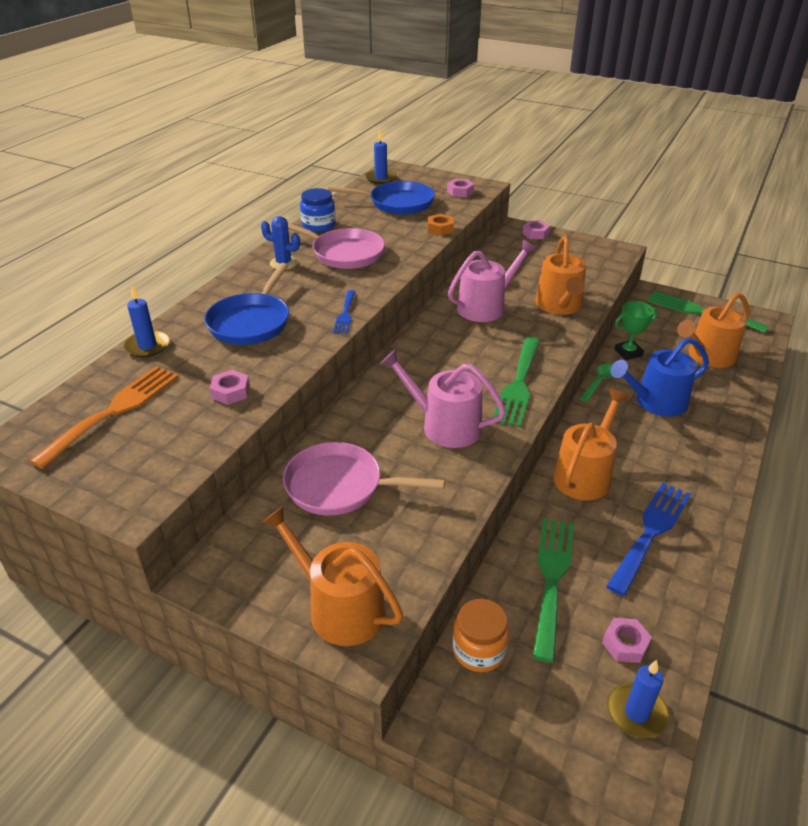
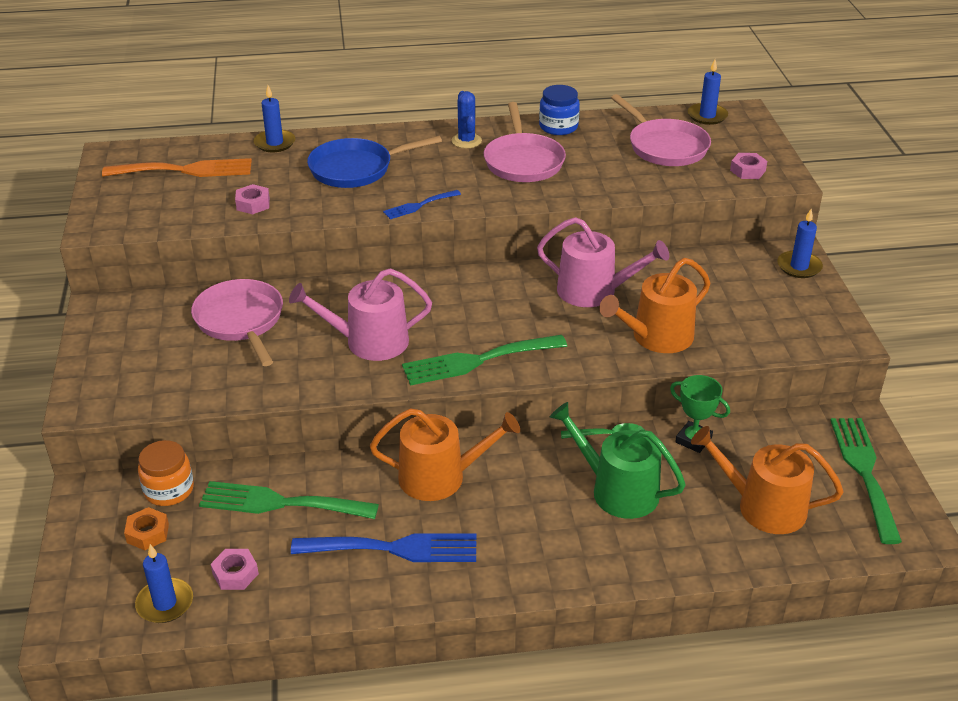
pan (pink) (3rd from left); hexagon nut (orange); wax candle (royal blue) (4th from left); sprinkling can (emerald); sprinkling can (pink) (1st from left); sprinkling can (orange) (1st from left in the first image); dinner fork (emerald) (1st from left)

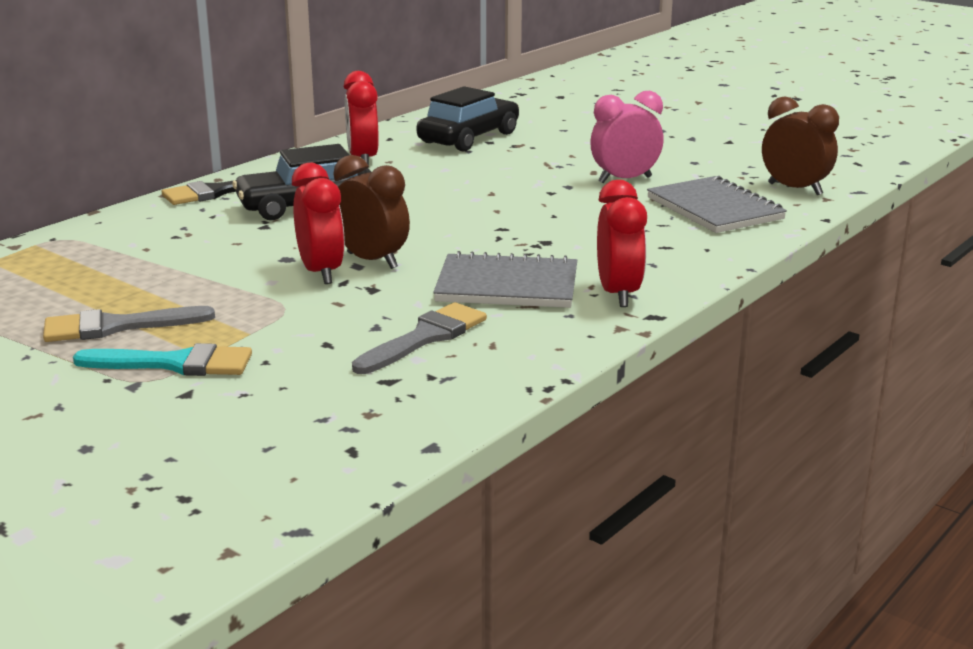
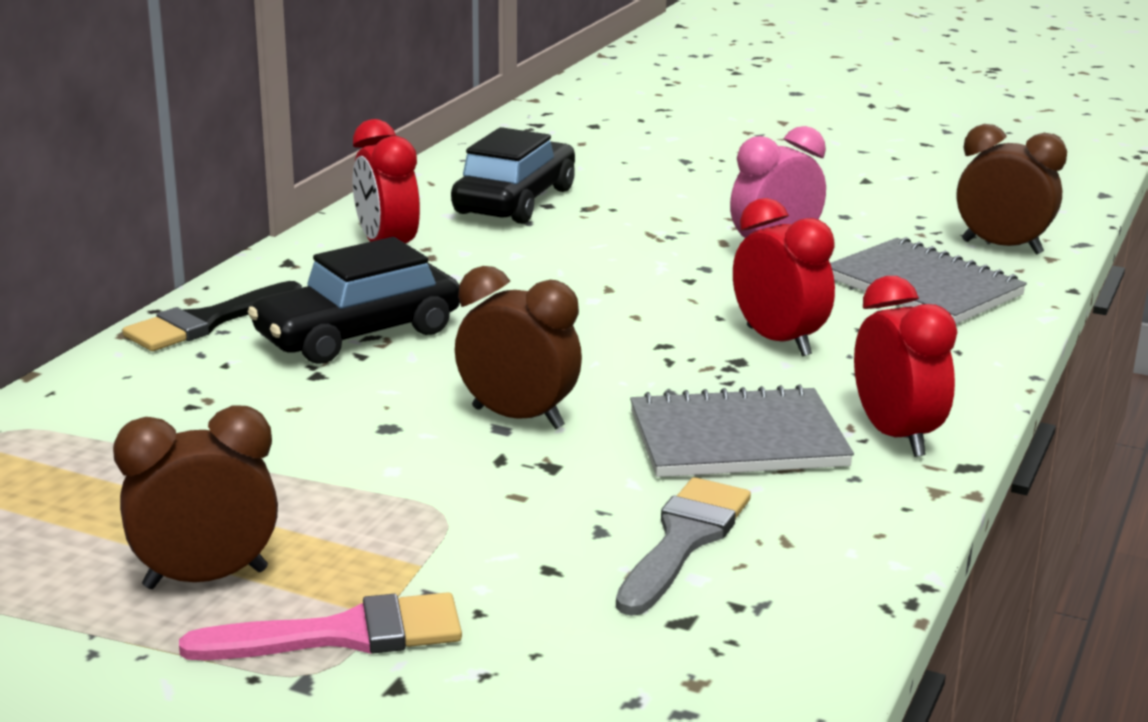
bedside clock (red) (2nd from left); bedside clock (dark brown) (1st from left); brush (pink)

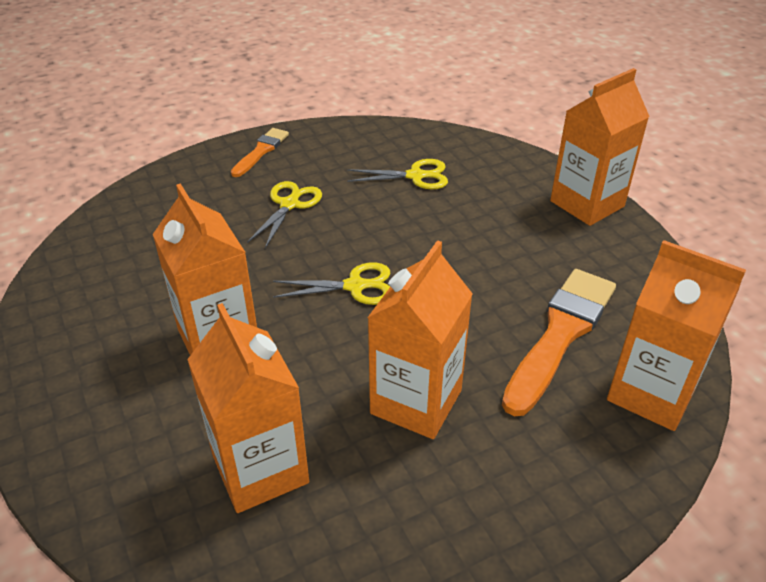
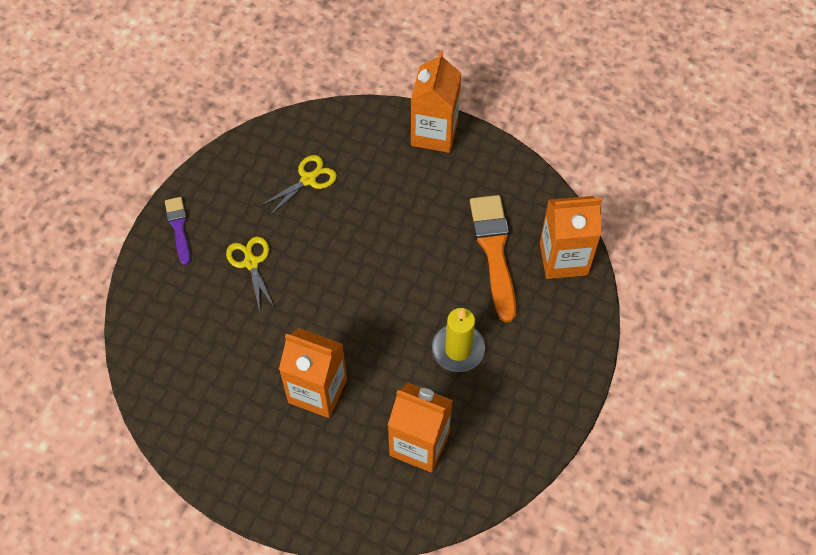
brush (violet); wax candle (bright yellow); scissors (bright yellow) (2nd from left in the first image)

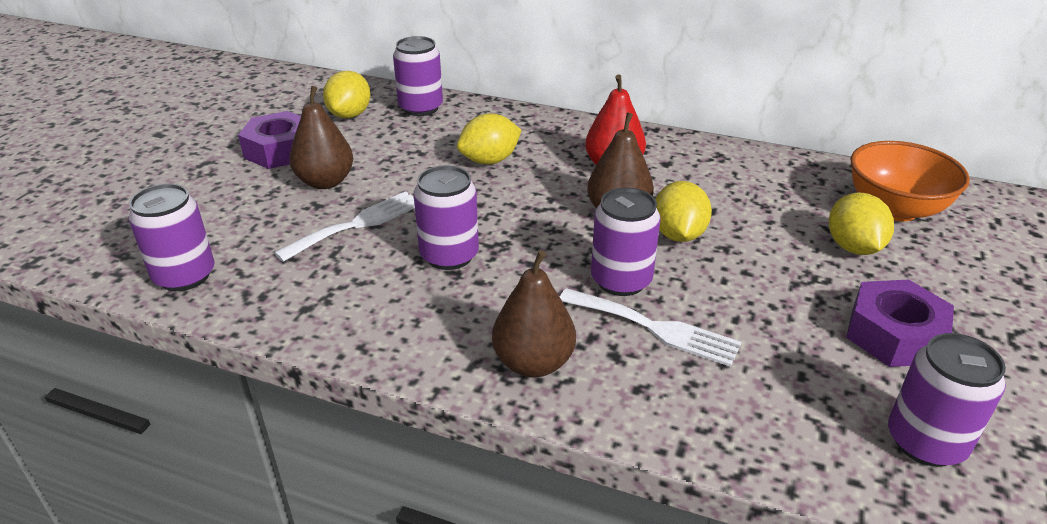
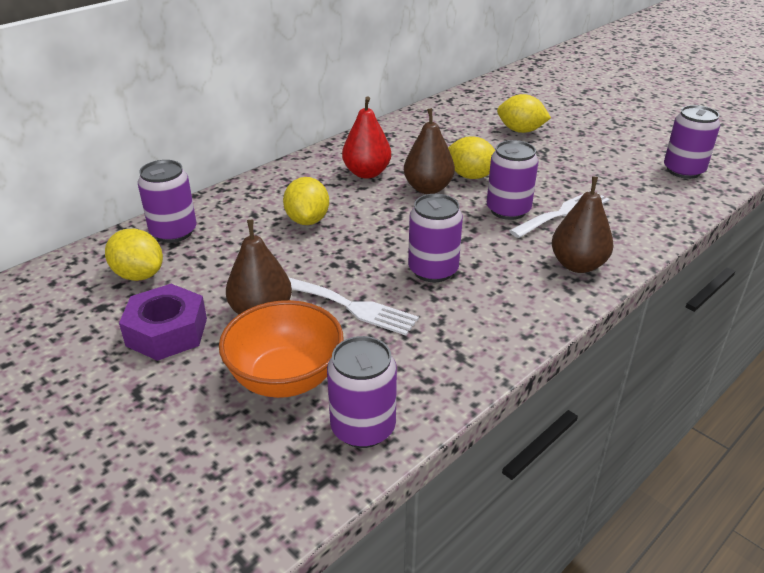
deep dish (orange); dinner fork (snow-white) (1st from left); hexagon nut (violet) (2nd from left in the first image)

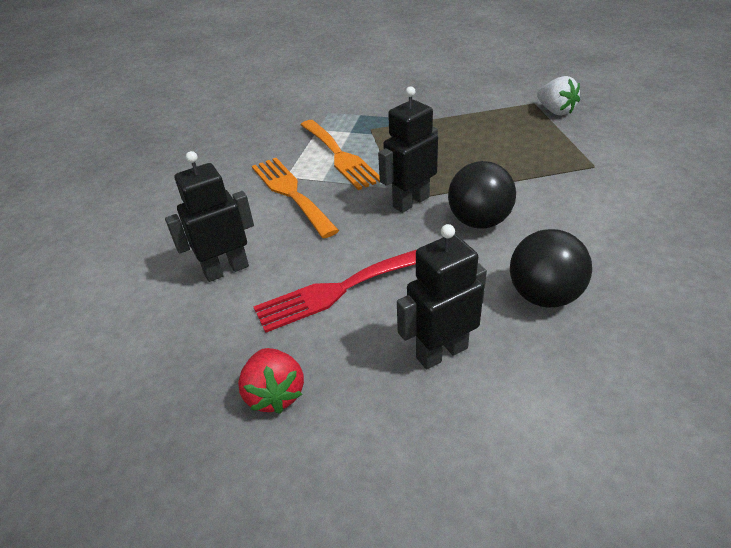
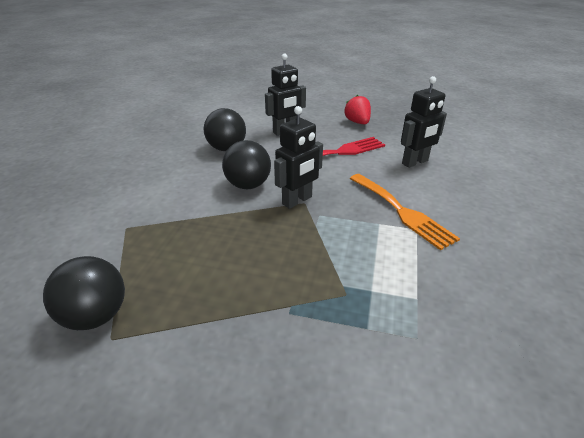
ball (black) (1st from left); dinner fork (orange) (2nd from left in the first image)

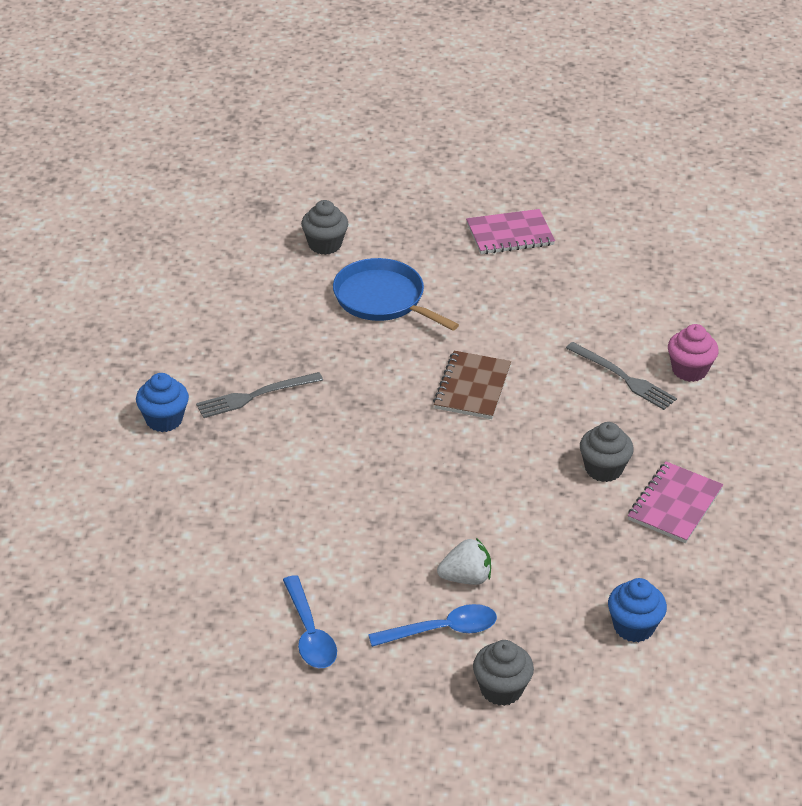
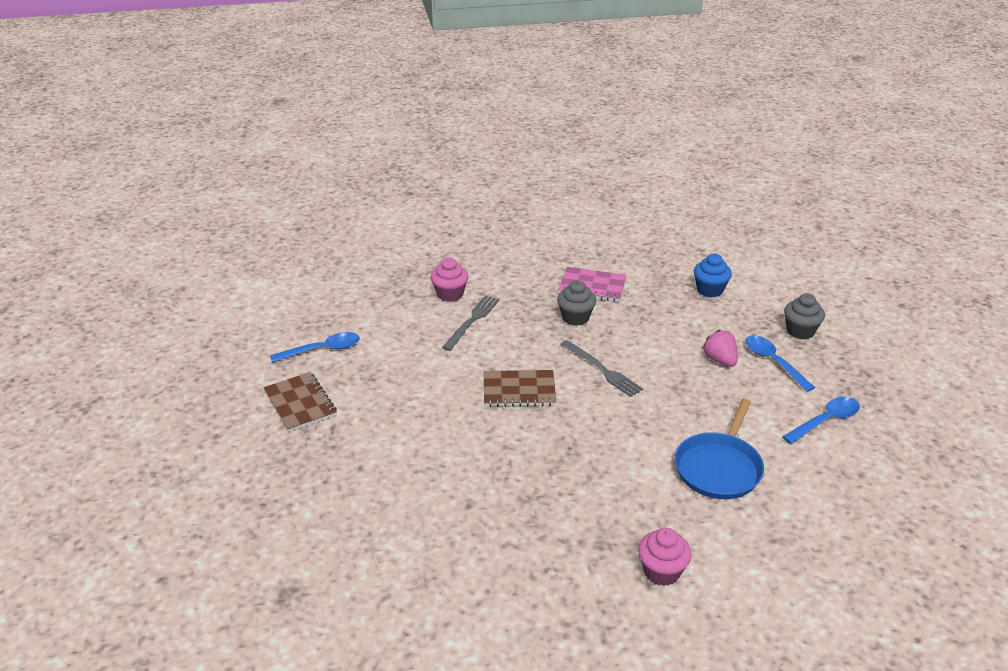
muffin (gray) (1st from left in the first image); notepad (dark brown) (1st from left); pan (royal blue); dinner fork (gray) (2nd from left); muffin (pink) (2nd from left); toy strawberry (pink); spoon (royal blue) (1st from left)

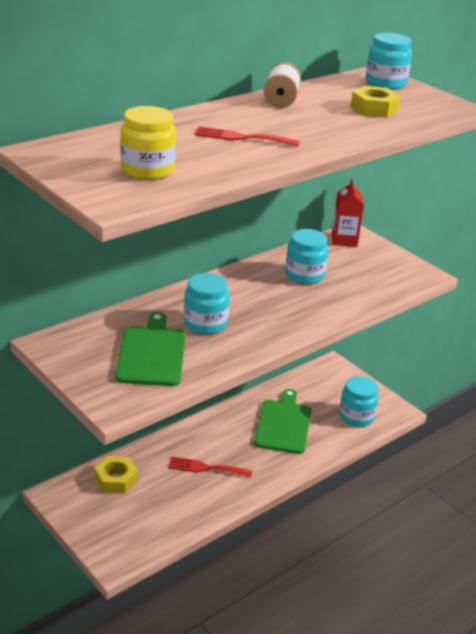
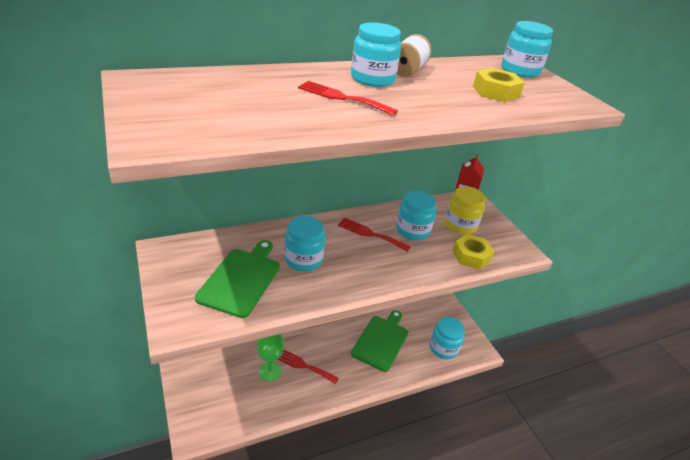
jam jar (bright yellow); hexagon nut (bright yellow) (1st from left); jam jar (turquoise) (2nd from left); dinner fork (red) (3rd from left); wine glass (emerald)

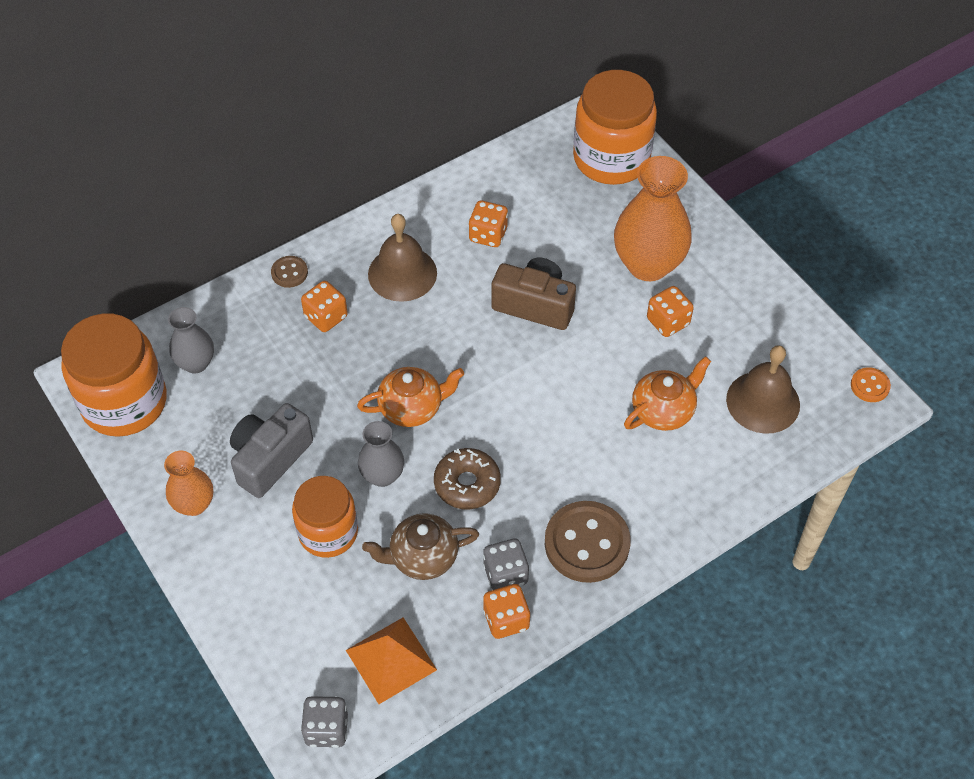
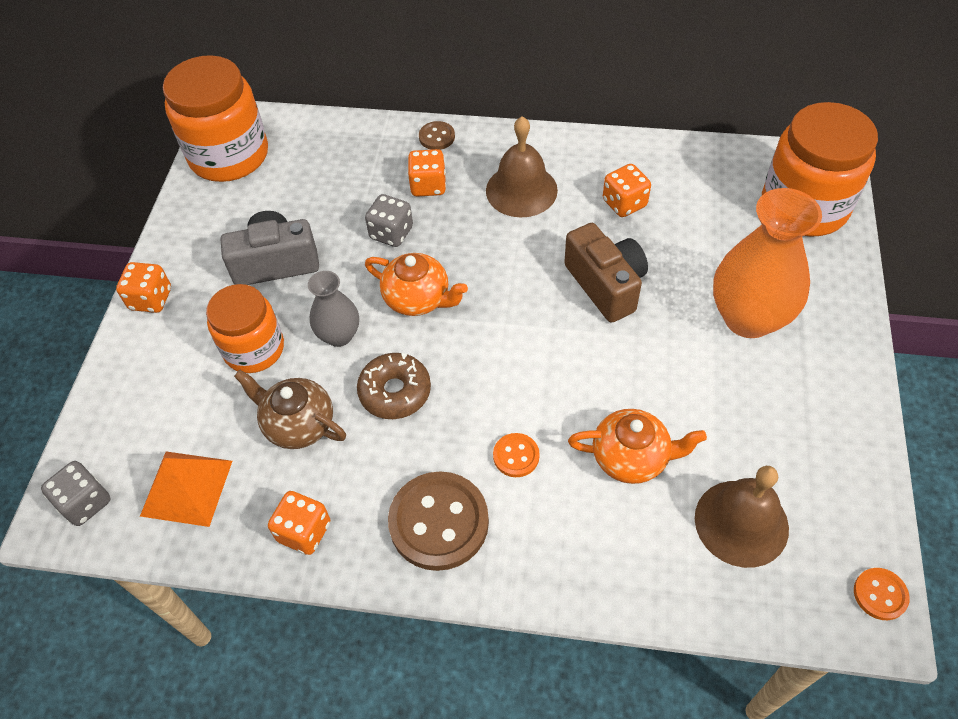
game die (orange) (1st from left); vase (gray) (1st from left in the first image); vase (orange) (1st from left in the first image); game die (gray) (2nd from left); button (orange) (1st from left)

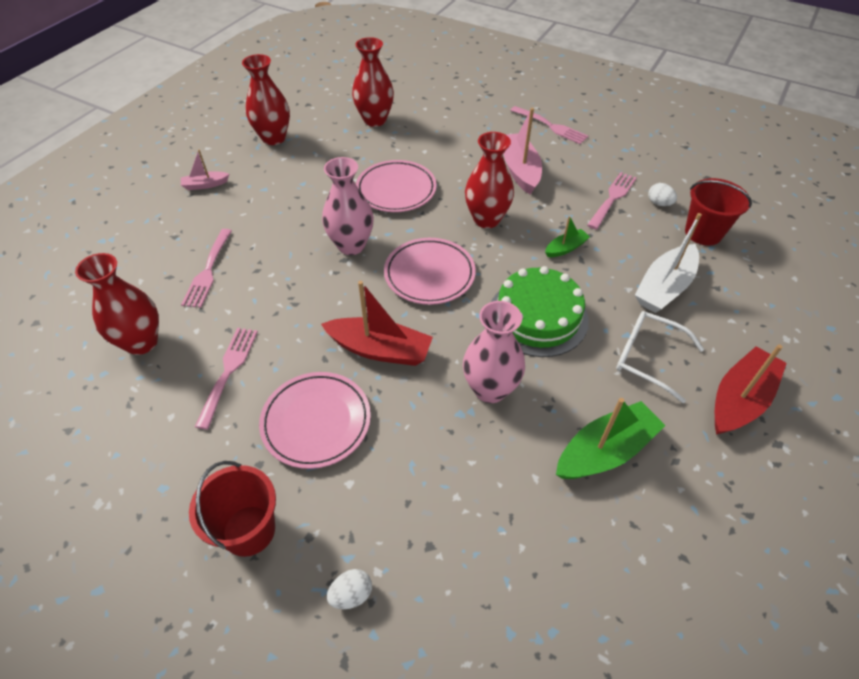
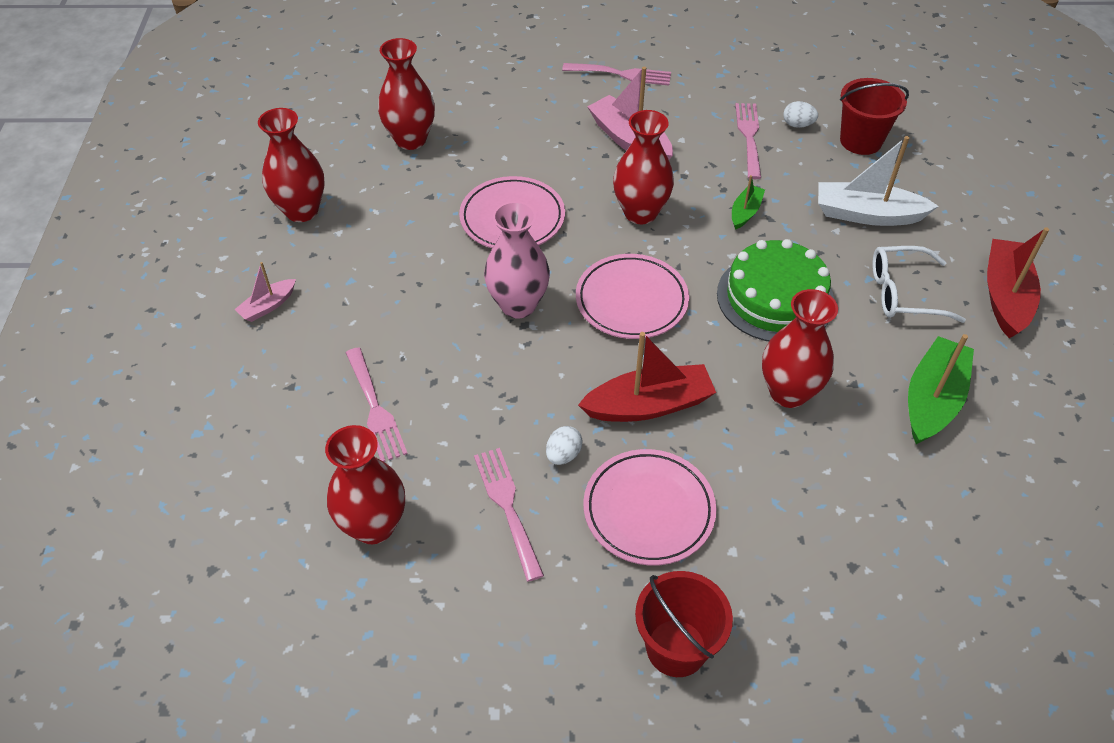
boat (snow-white); vase (red) (5th from left); egg (snow-white) (1st from left)

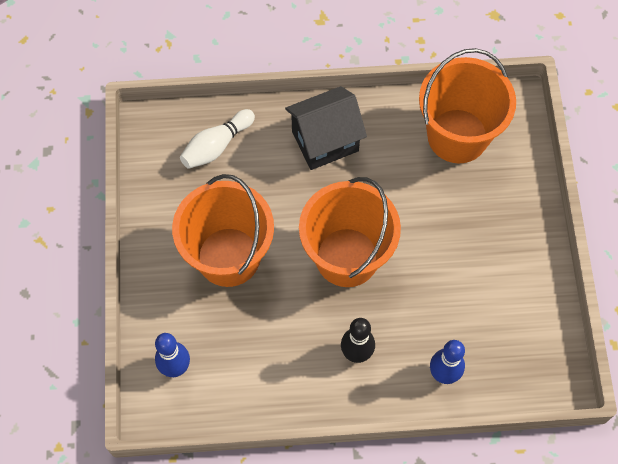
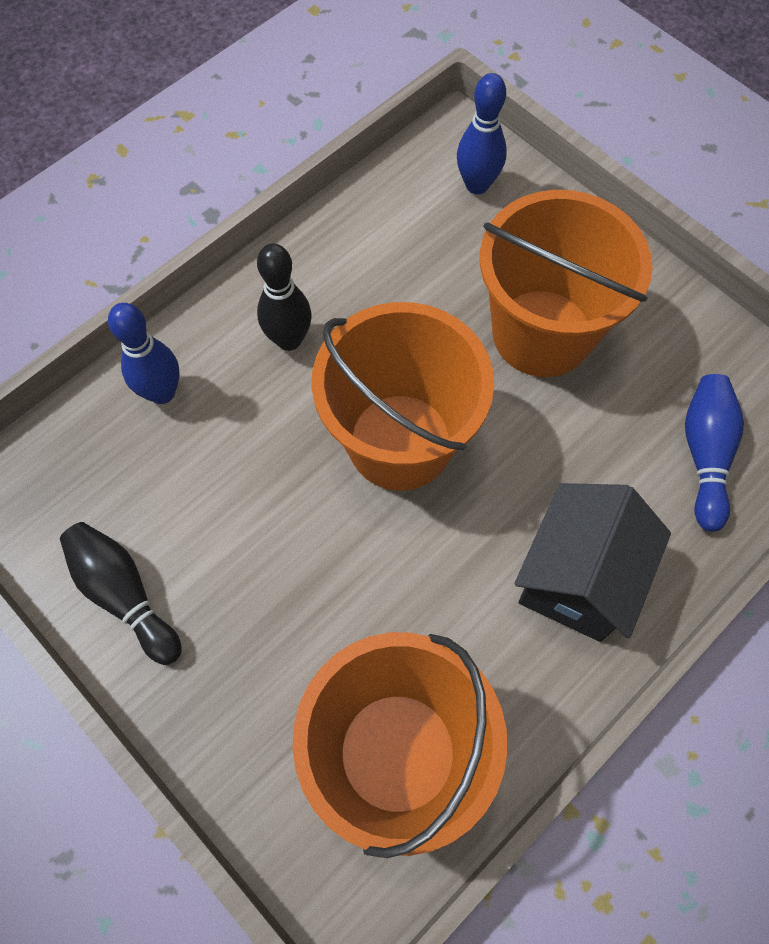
tenpin (royal blue) (3rd from left); tenpin (black) (1st from left)

